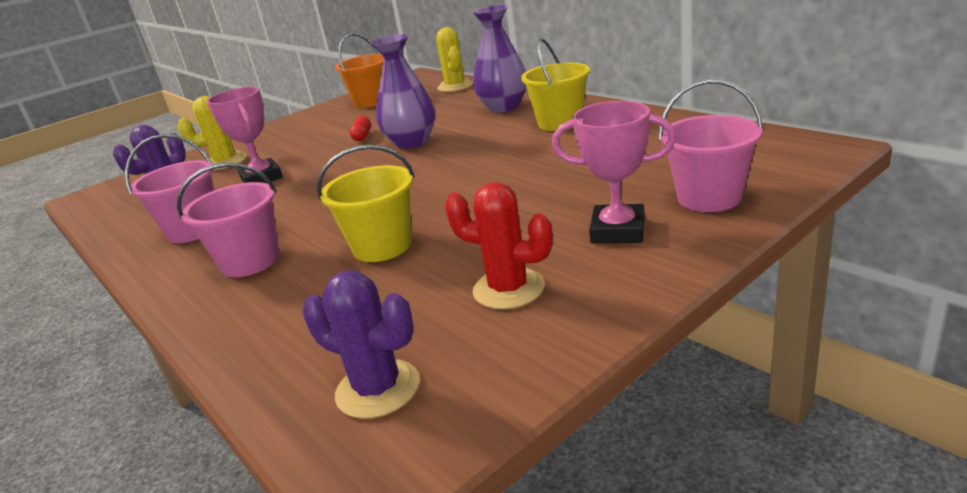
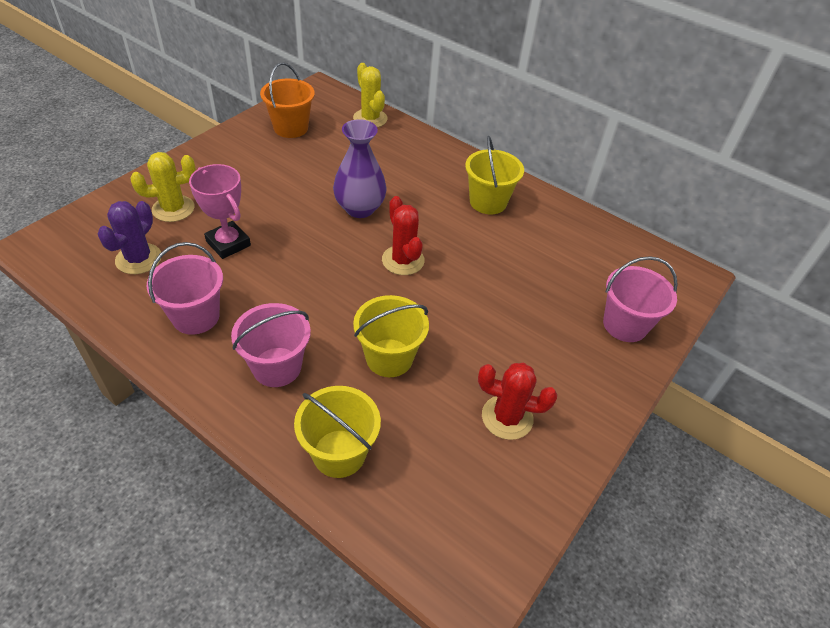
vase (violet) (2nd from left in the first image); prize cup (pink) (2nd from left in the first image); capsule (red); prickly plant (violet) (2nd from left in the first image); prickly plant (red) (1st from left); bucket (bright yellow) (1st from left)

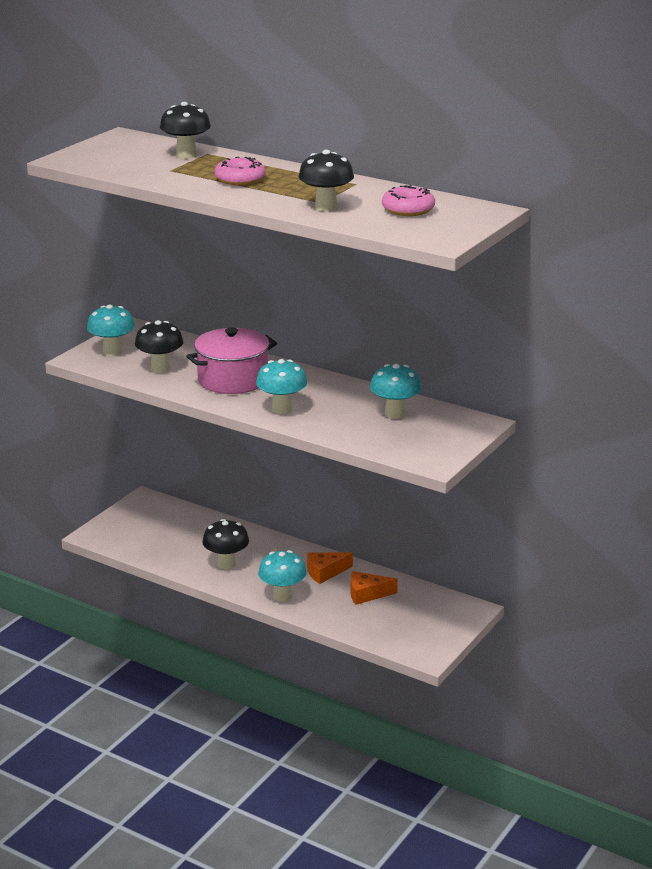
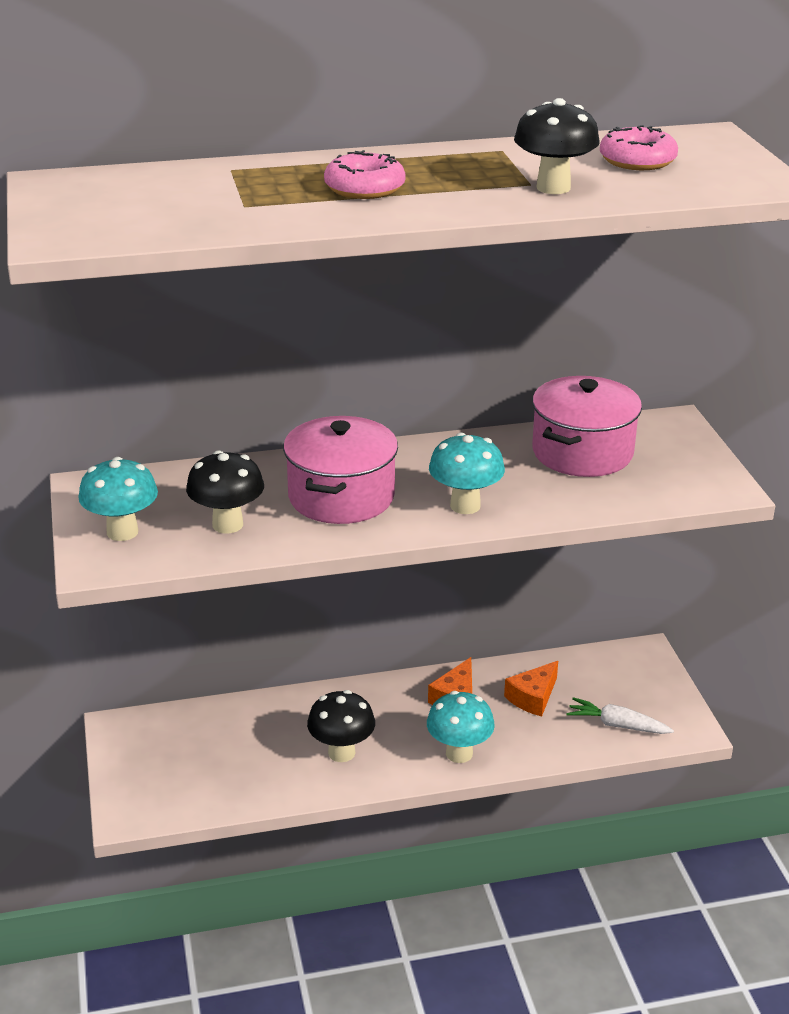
toadstool (black) (2nd from left in the first image); stockpot (pink) (2nd from left); carrot (snow-white)

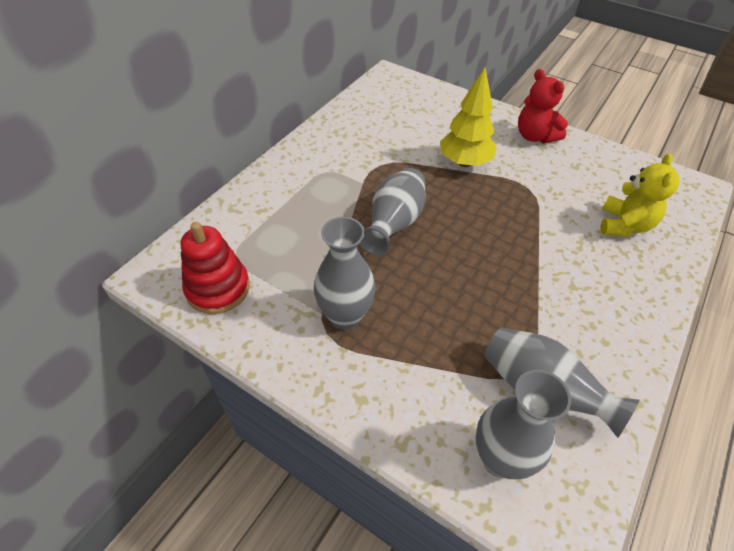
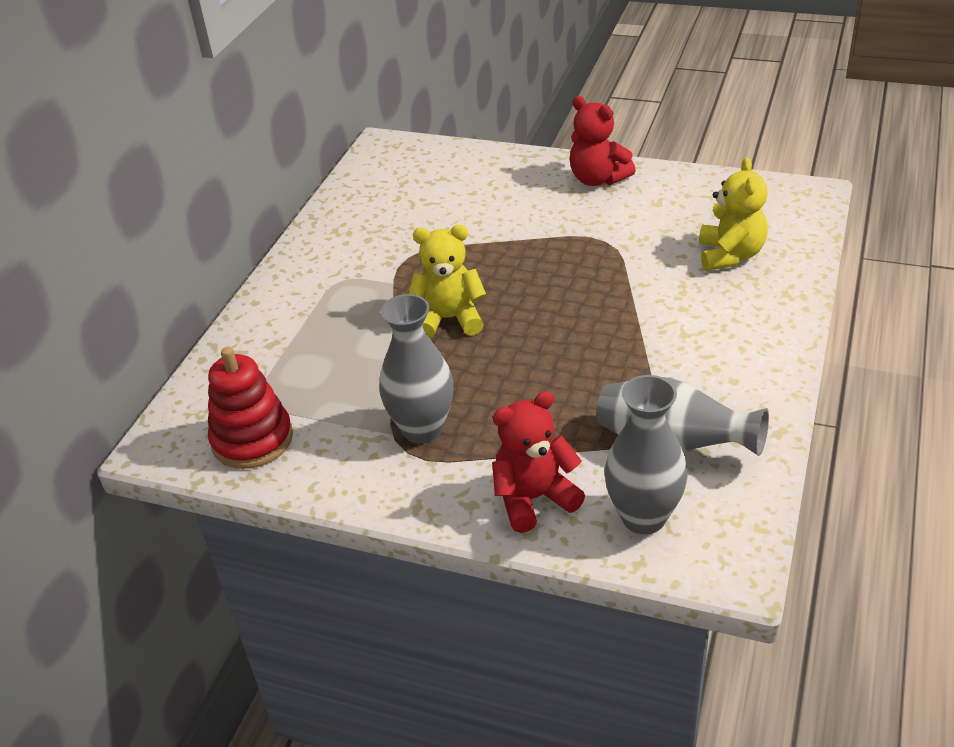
toy tree (bright yellow); teddy bear (bright yellow) (1st from left); teddy bear (red) (1st from left)

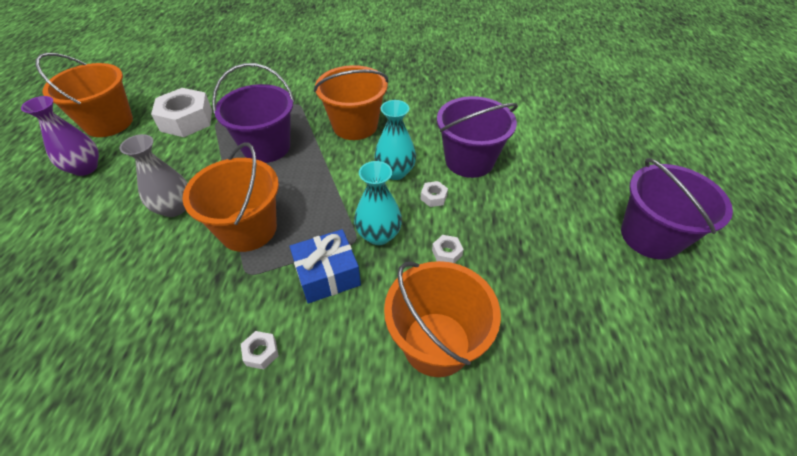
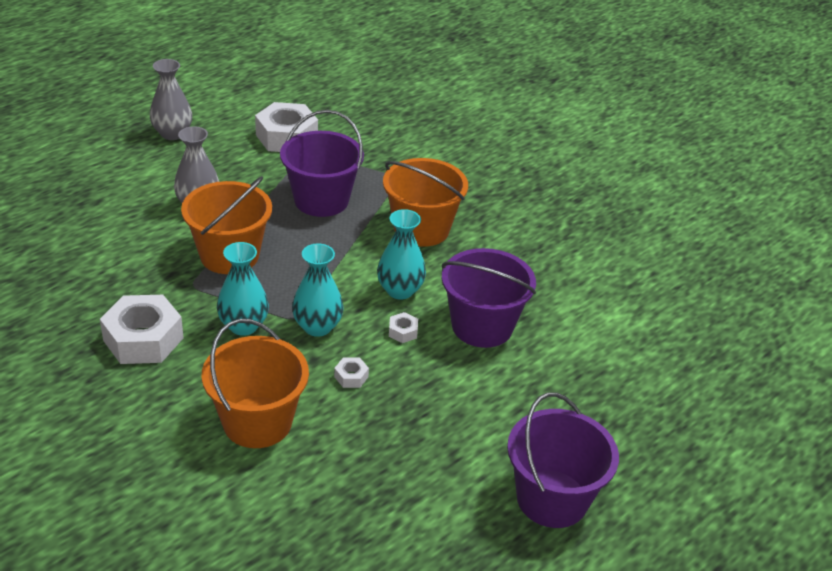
bucket (orange) (1st from left in the first image); vase (gray) (1st from left); vase (turquoise) (1st from left); hexagon nut (snow-white) (1st from left)

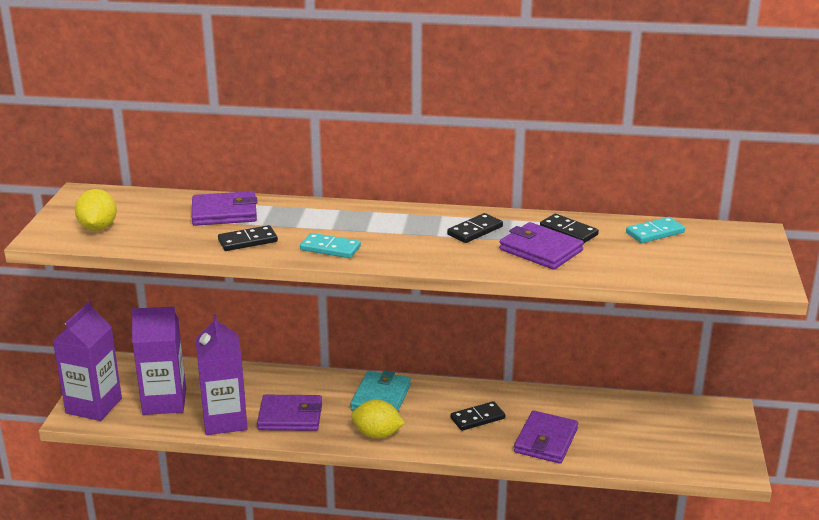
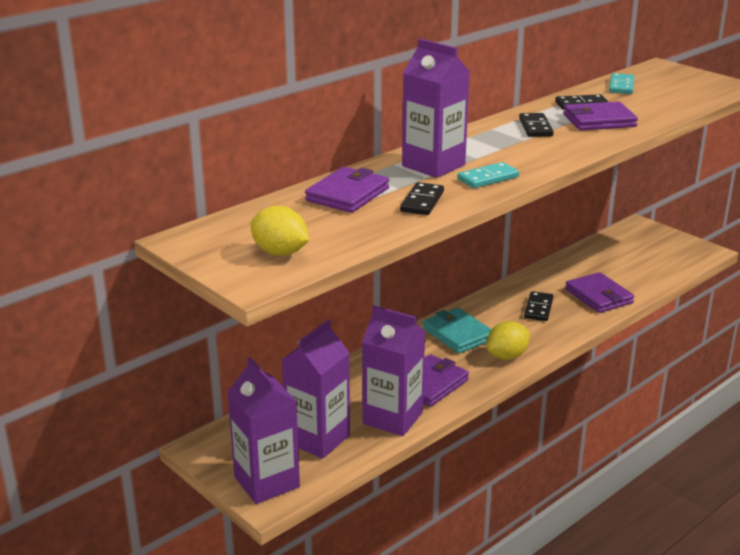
carton (violet) (4th from left)

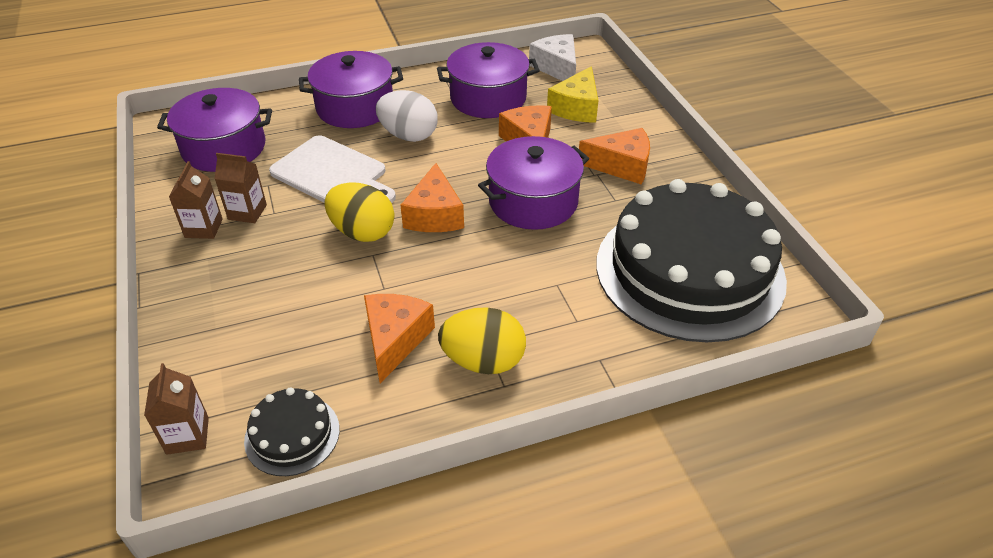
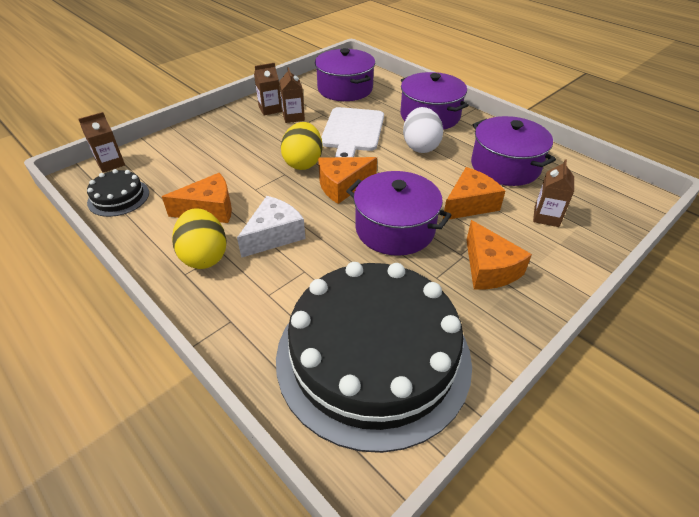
cheese wedge (snow-white); carton (dark brown) (4th from left)

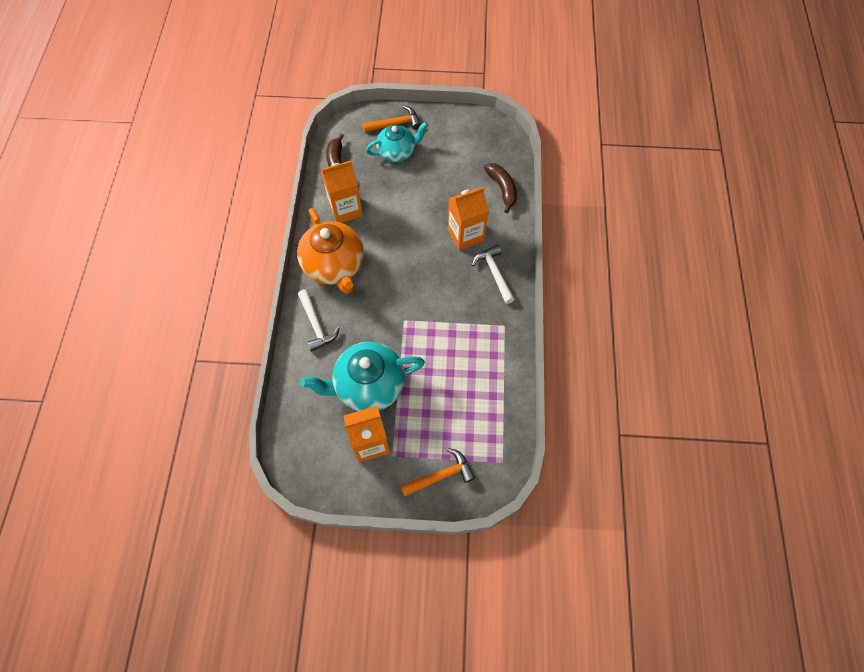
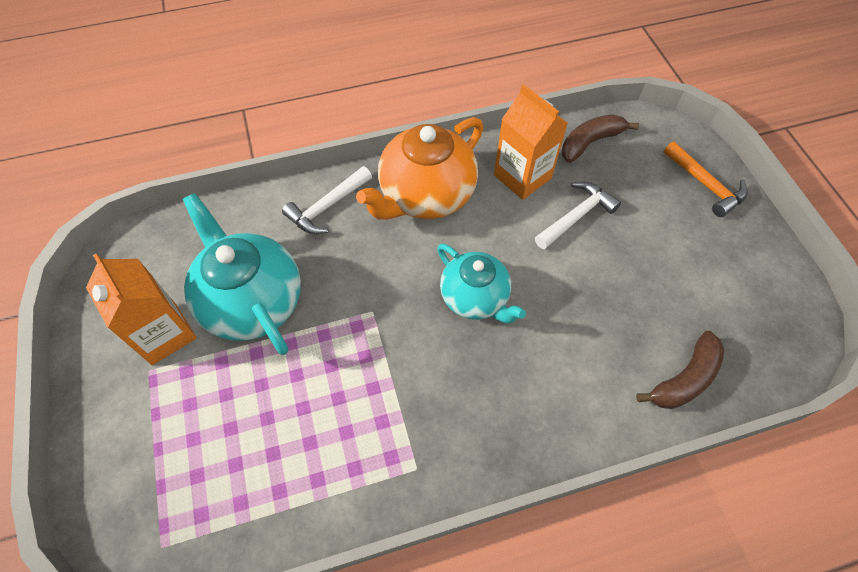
china teapot (turquoise) (2nd from left); carton (orange) (3rd from left in the first image); hammer (snow-white) (2nd from left); hammer (orange) (2nd from left in the first image)

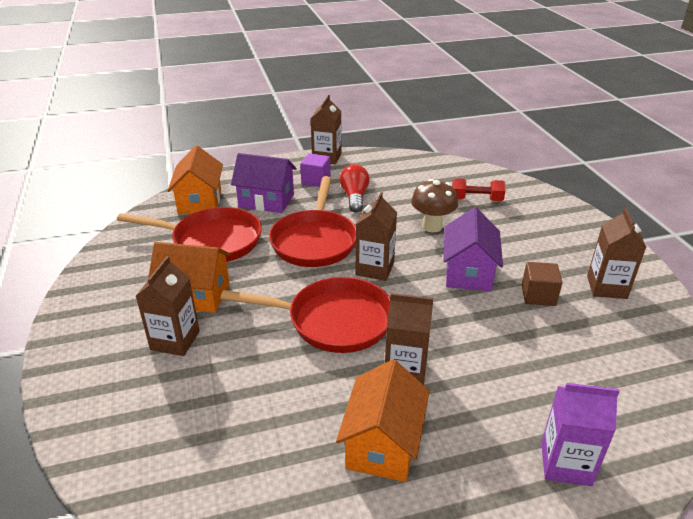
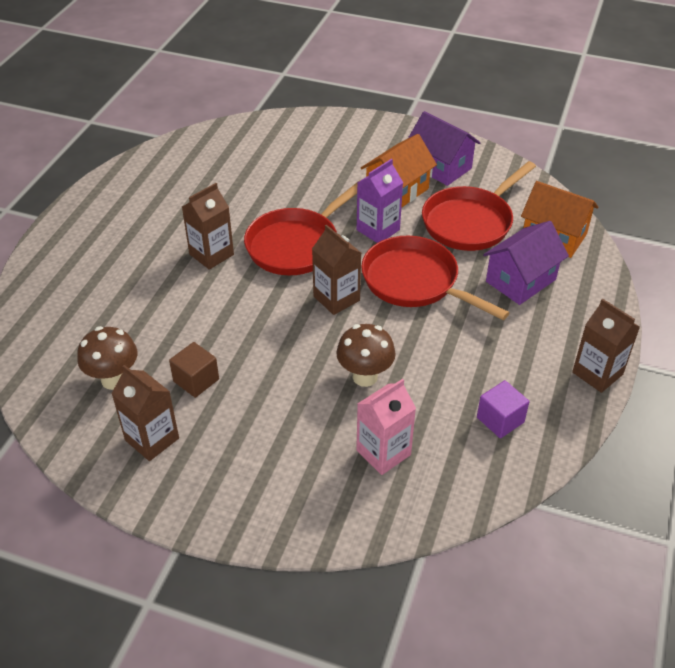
cube (violet); bulb (red); carton (pink); cottage (violet) (1st from left); carton (dark brown) (1st from left in the first image); cottage (orange) (3rd from left in the first image); carton (violet); toadstool (dark brown) (1st from left)

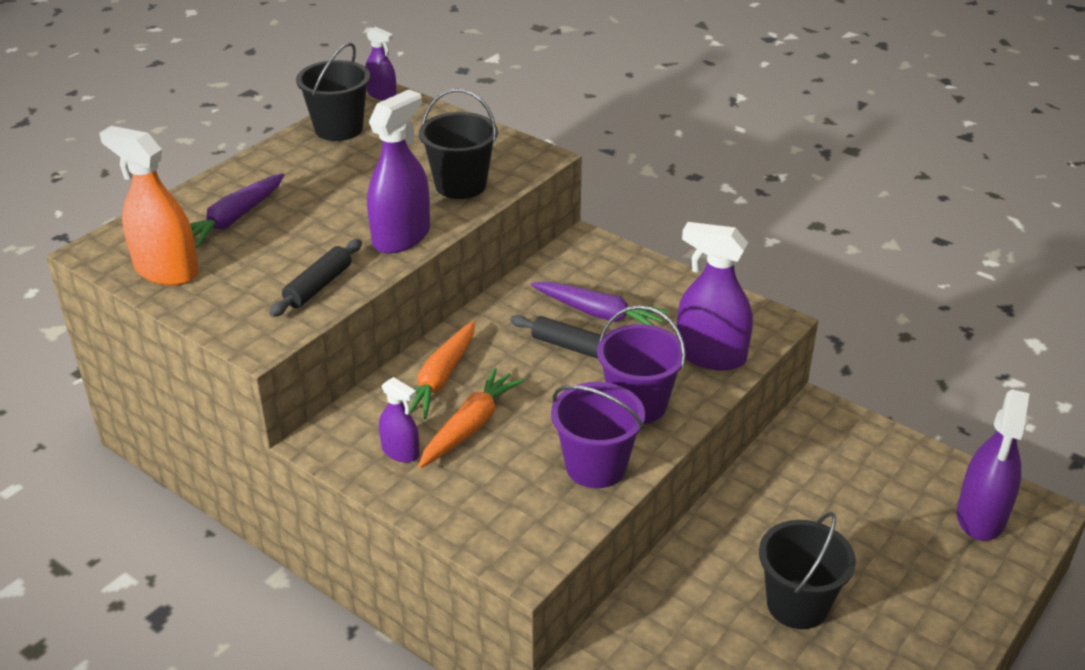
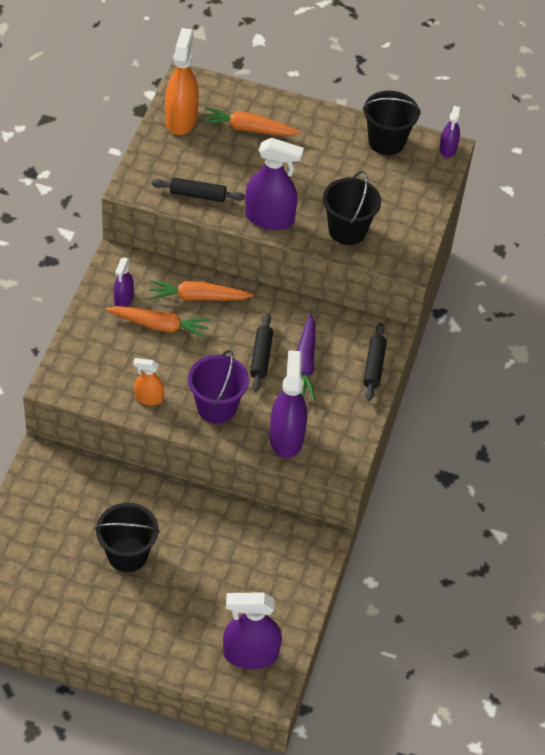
carrot (orange) (3rd from left); sprayer (orange) (1st from left); pastry roller (black) (3rd from left)

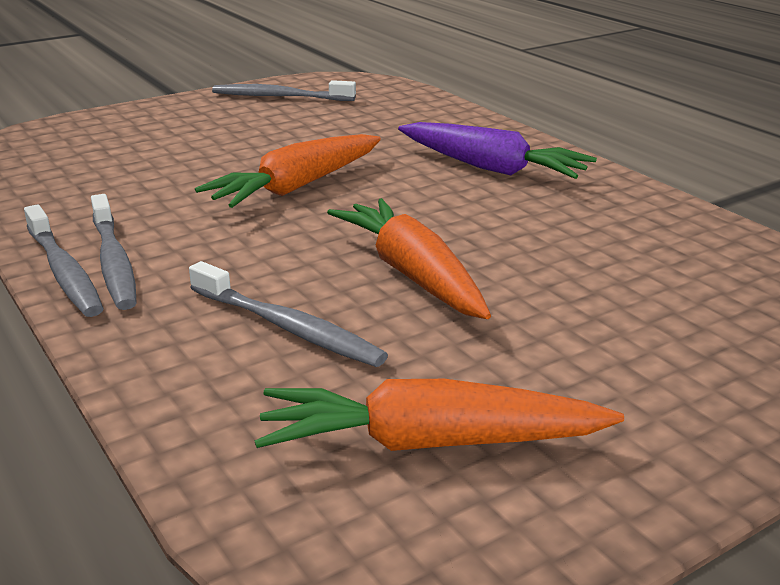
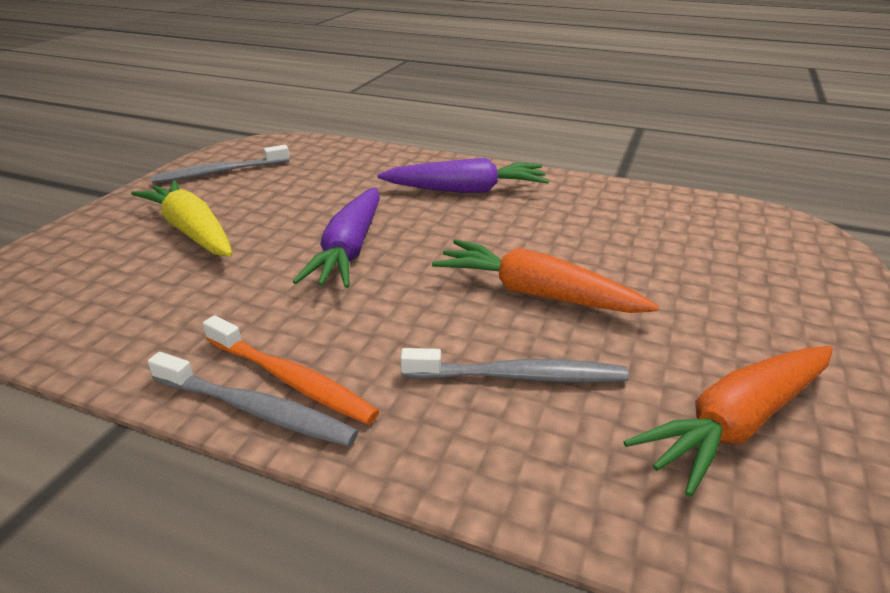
carrot (violet) (1st from left); toothbrush (orange); carrot (bright yellow)

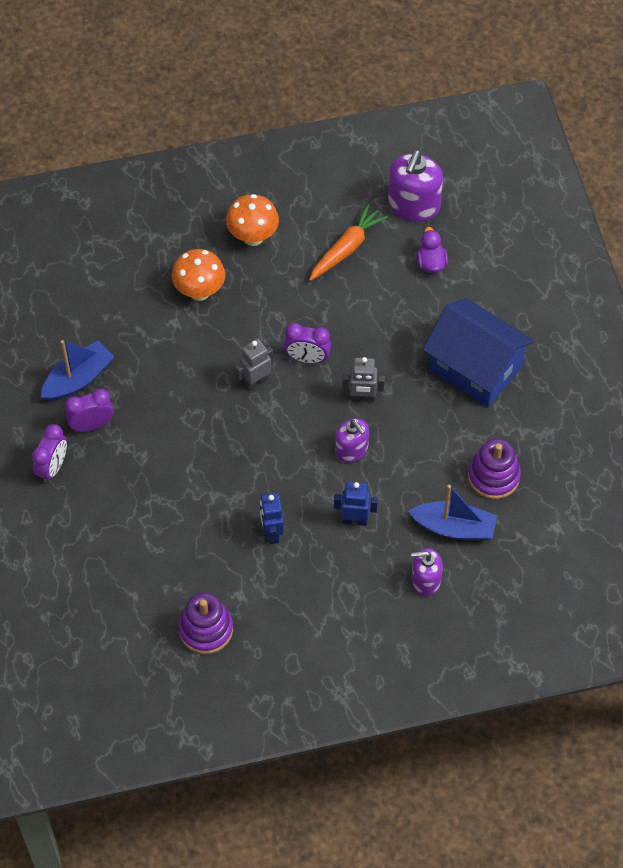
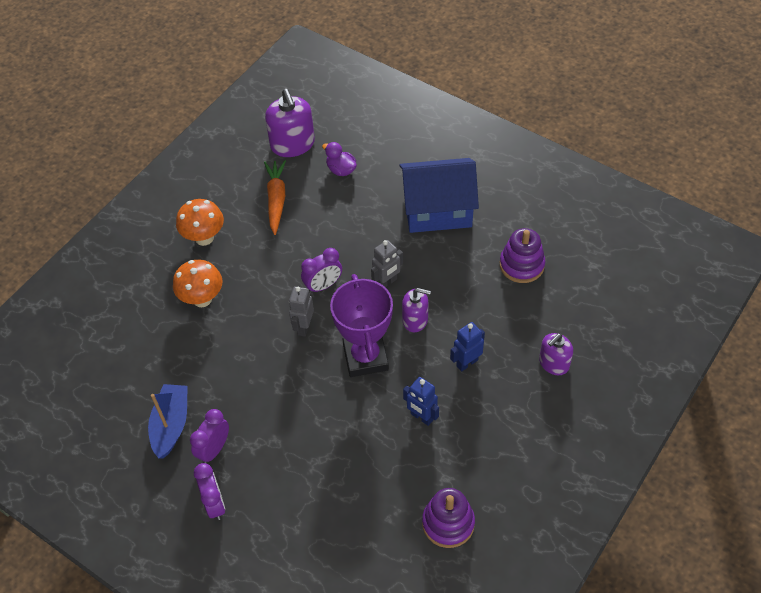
boat (royal blue) (2nd from left in the first image); prize cup (violet)

